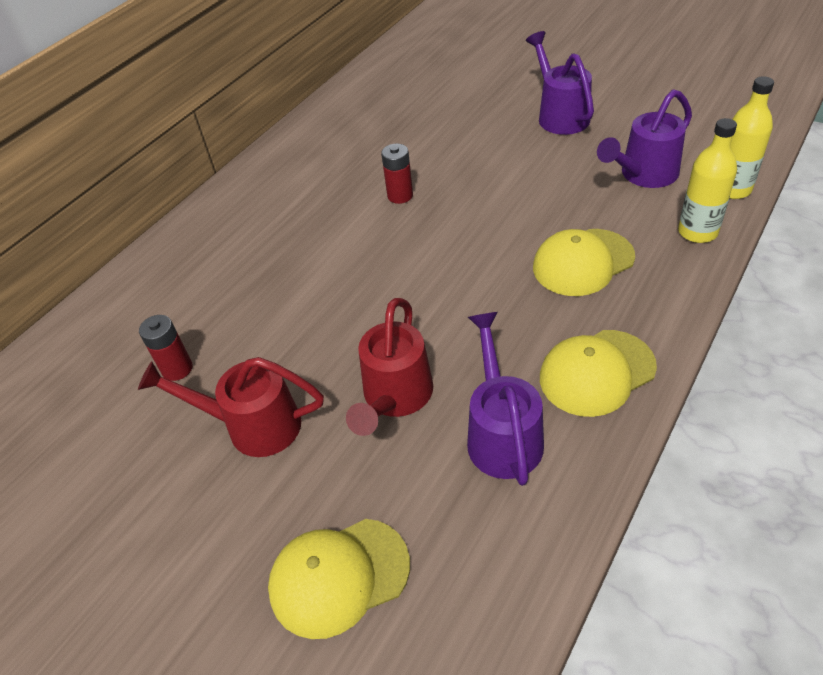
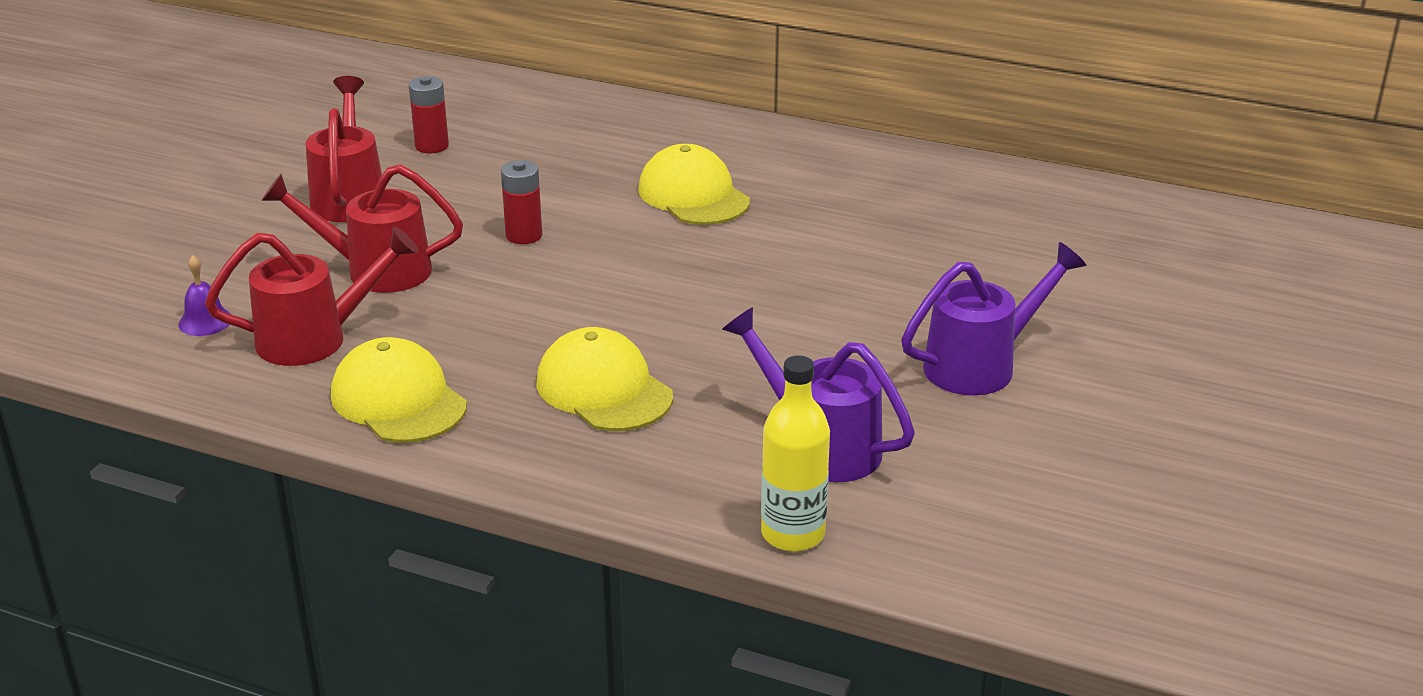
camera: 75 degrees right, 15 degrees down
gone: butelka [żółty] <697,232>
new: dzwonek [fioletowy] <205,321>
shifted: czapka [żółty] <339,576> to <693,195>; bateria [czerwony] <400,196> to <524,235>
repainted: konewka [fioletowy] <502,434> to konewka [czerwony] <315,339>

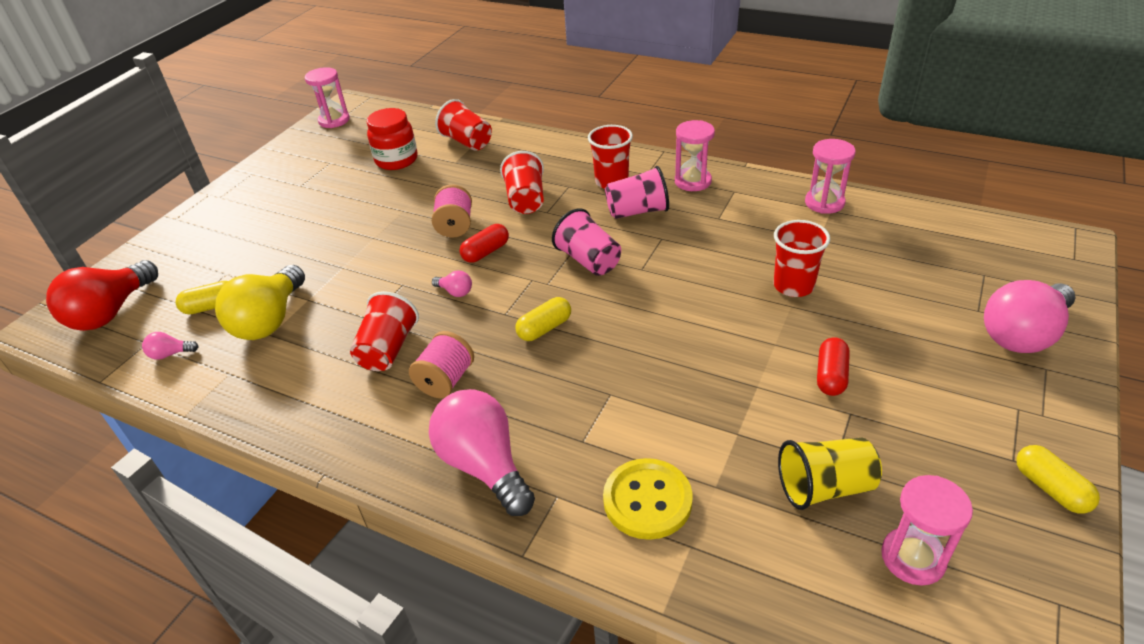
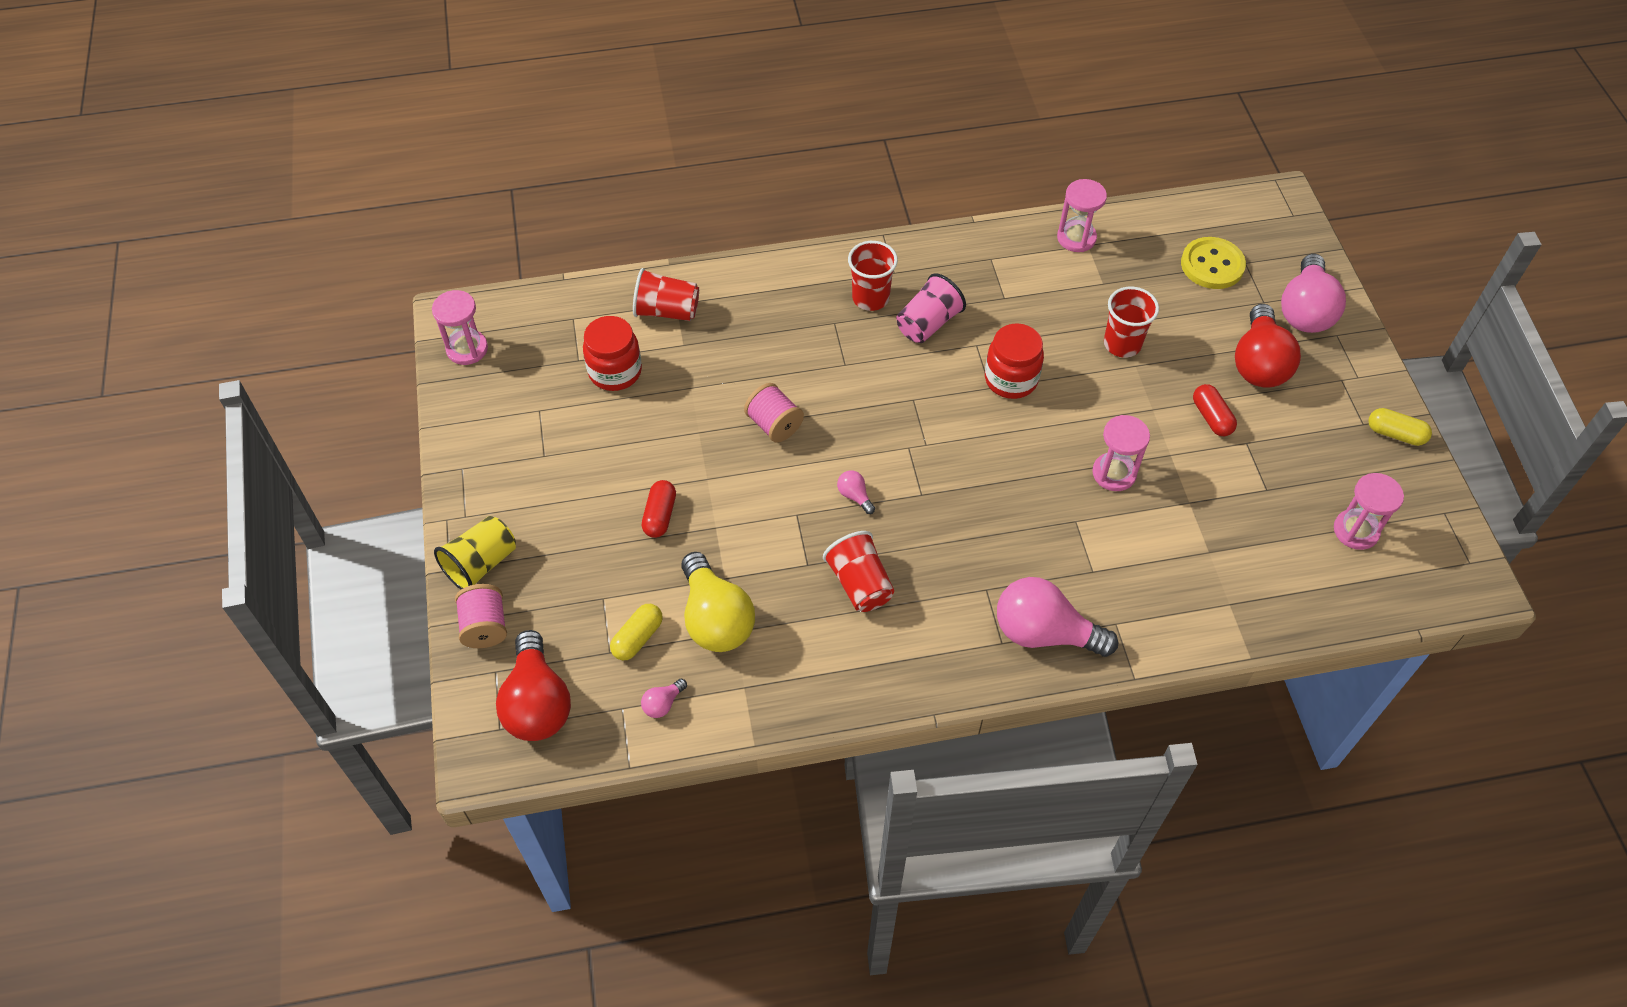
camera: 40 degrees left, 15 degrees up
gone: szklanka [czerwony] <526,200>; kapsułka [żółty] <544,328>; szklanka [różowy] <589,260>
new: słoik [czerwony] <1011,379>; żarówka [czerwony] <1259,363>
shifted: szpulka [różowy] <445,380> to <485,627>; kapsułka [czerwony] <486,252> to <660,515>; guzik [żółty] <647,500> to <1212,265>; klepsydra [różowy] <692,181> to <1114,473>; szklanka [żółty] <824,487> to <481,564>
rotated: żarówka [różowy] <455,292> = <854,496> 120 degrees counterclockwise

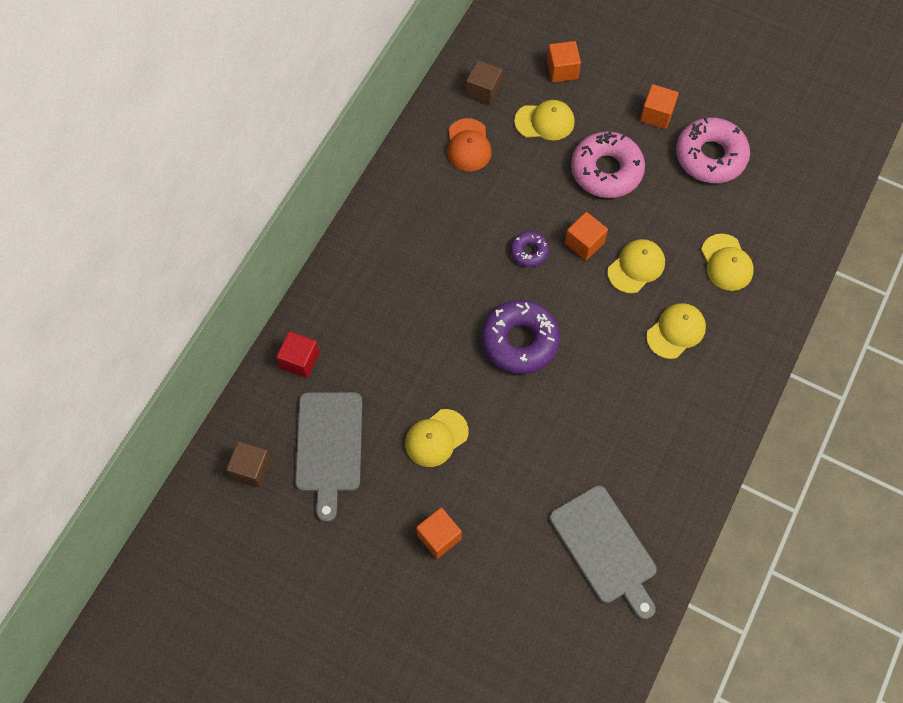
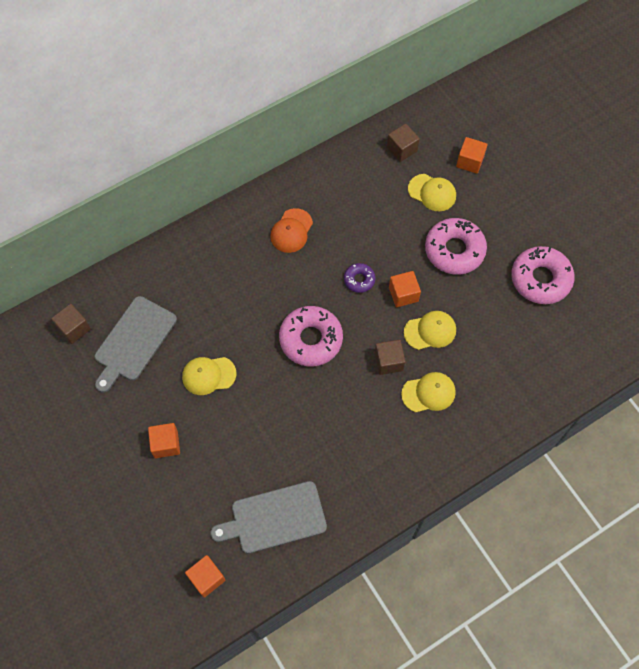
camera: 30 degrees right, 0 degrees up
gone: sześcian [czerwony] <300,360>; czapka [żółty] <726,263>
new: sześcian [brązowy] <388,361>
shifted: czapka [pomarańczowy] <468,145> to <291,231>; sześcian [pomarańczowy] <656,114> to <207,578>
repainted: donut [fioletowy] <520,341> to donut [różowy] <311,339>
rotated: deska do krojenia [szary] <605,548> = <274,518> 75 degrees clockwise

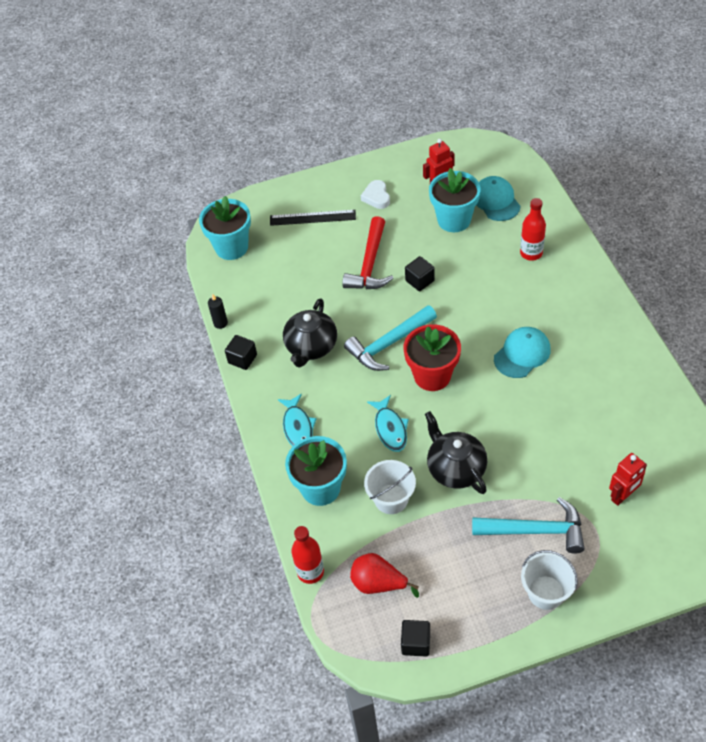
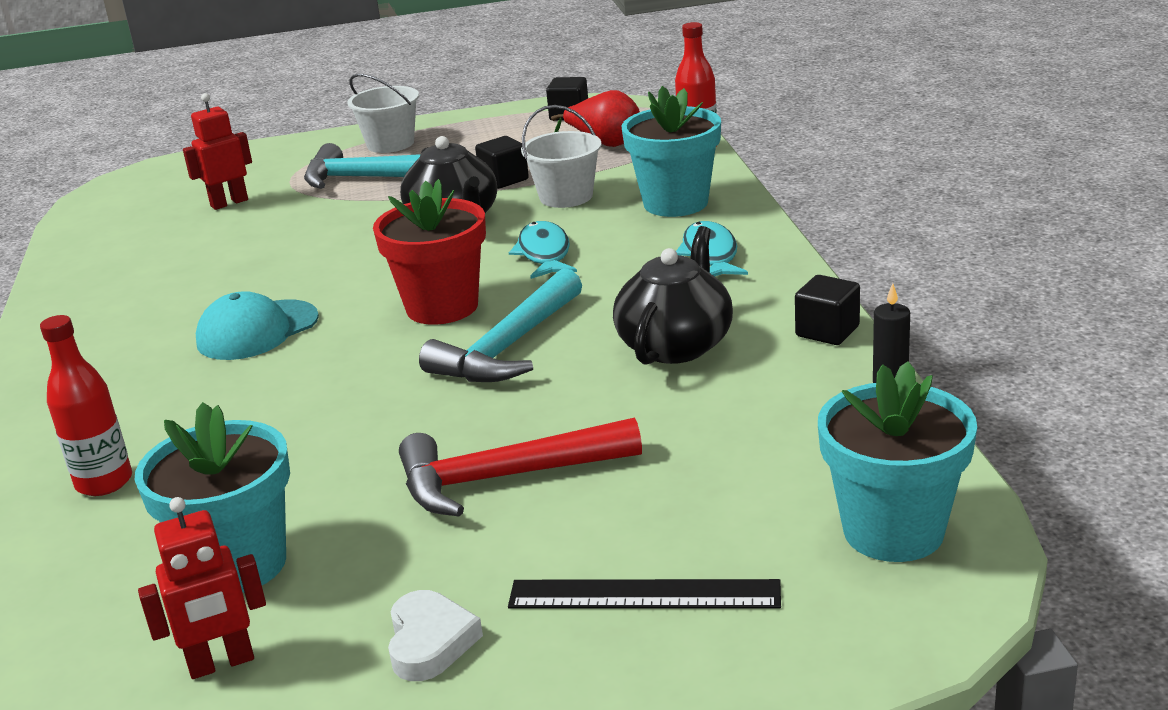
camera: 175 degrees left, 25 degrees down
gone: czapka [turkusowy] <496,201>
shifted: sześcian [czarny] <419,281> to <504,180>
rotated: młotek [czerwony] <370,264> = <506,478> 120 degrees counterclockwise; młotek [turkusowy] <389,344> = <509,347> 150 degrees clockwise

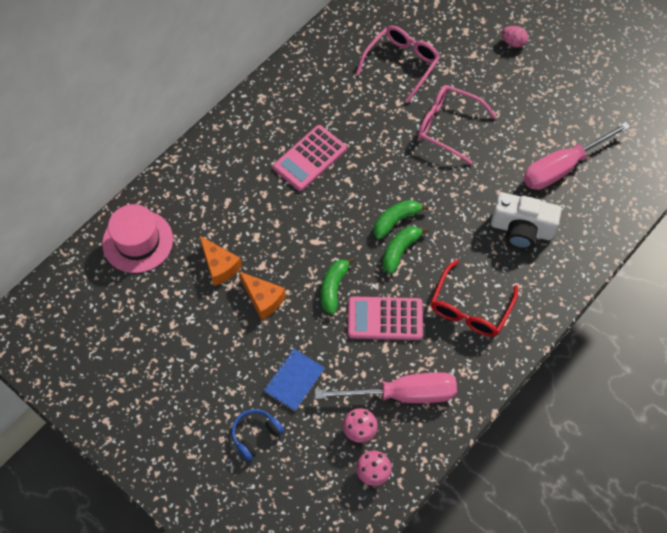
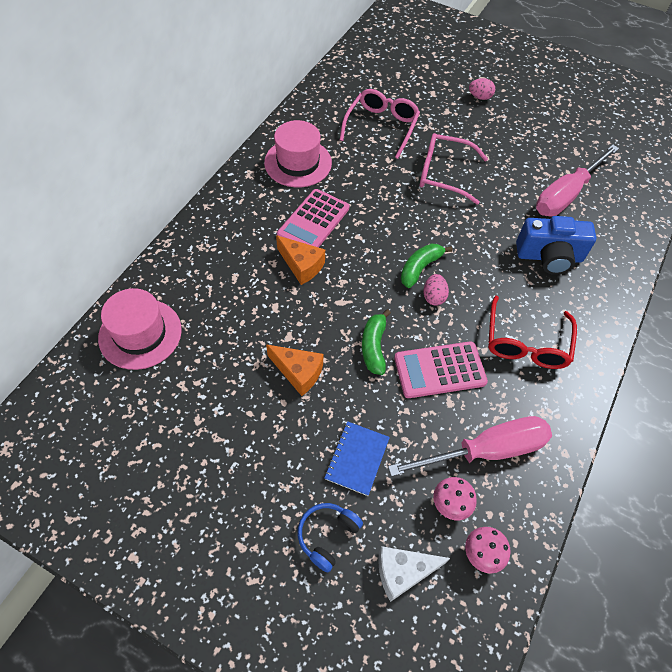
camera: 15 degrees left, 5 degrees down
new: kapelusz [różowy] <298,163>; ser [biały] <403,572>
shifted: ser [pomarańczowy] <219,266> to <302,266>
swapped: banan [zielony] <400,250> to jajko [różowy] <433,297>
repainted: aparat fotograficzny [biały] <521,229> to aparat fotograficzny [niebieski] <549,257>

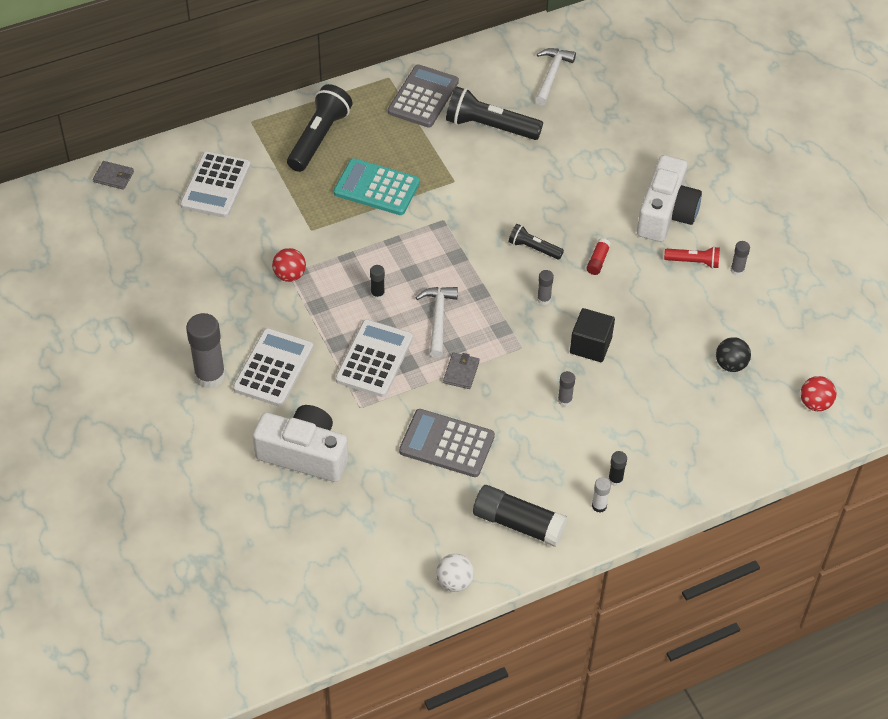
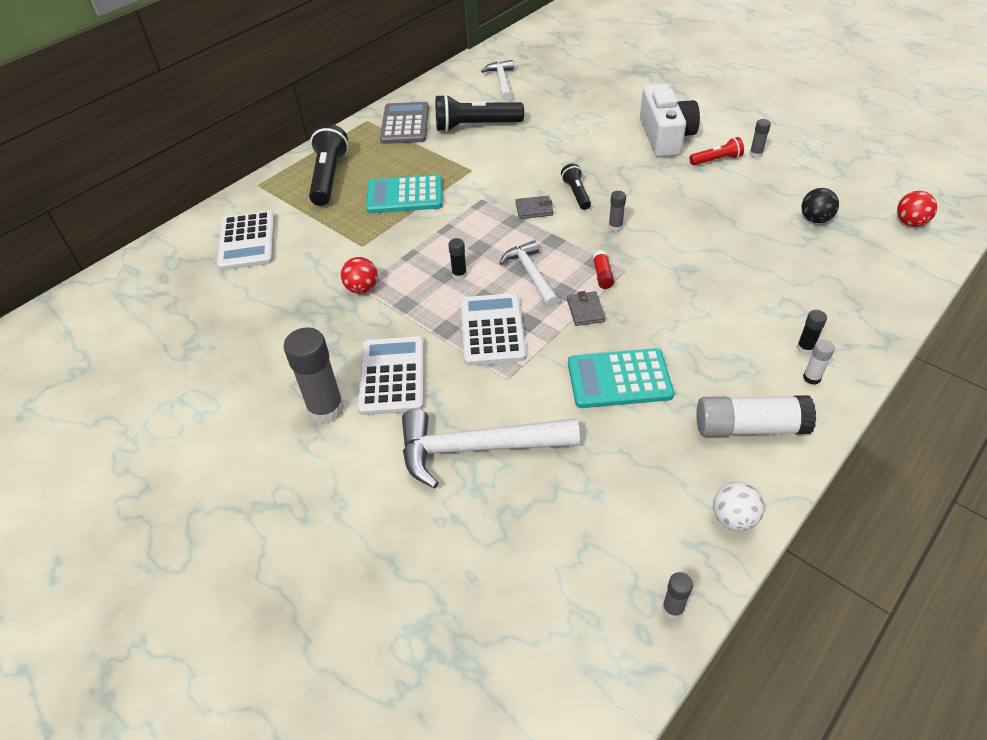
camera: 20 degrees left, 5 degrees down
gone: sześcian [czarny] <590,345>
shifted: portfel [szary] <113,177> to <534,209>; klej w sztyfcie [szary] <564,400> to <673,609>; klej w sztyfcie [czerwony] <598,261> to <602,275>
swapped: aparat fotograficzny [biały] <304,454> to młotek [biały] <476,449>
repainted: kalkulator [szary] <447,444> to kalkulator [turkusowy] <619,379>; klej w sztyfcie [czarny] <518,523> to klej w sztyfcie [biały] <749,427>
rotated: latarka [czarny] <533,248> = <576,193> 75 degrees clockwise

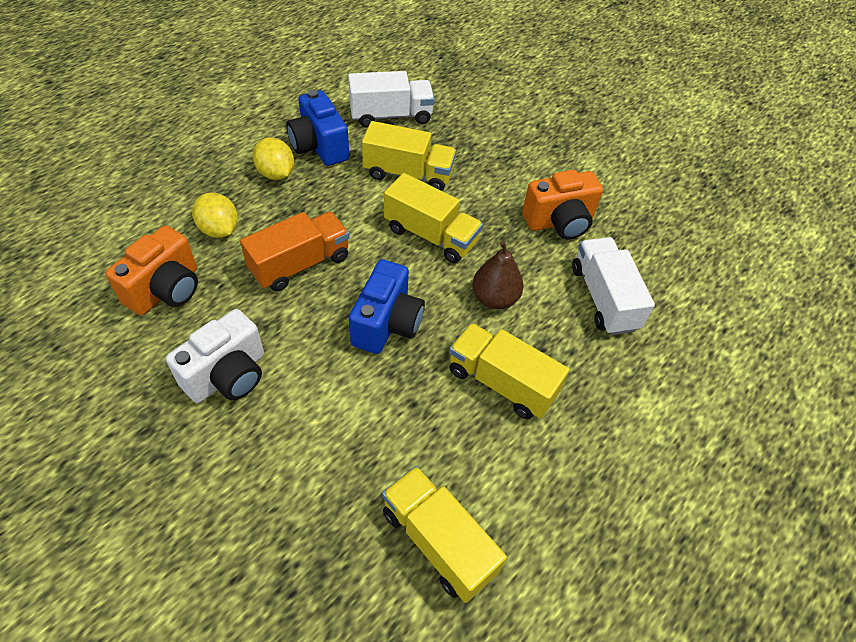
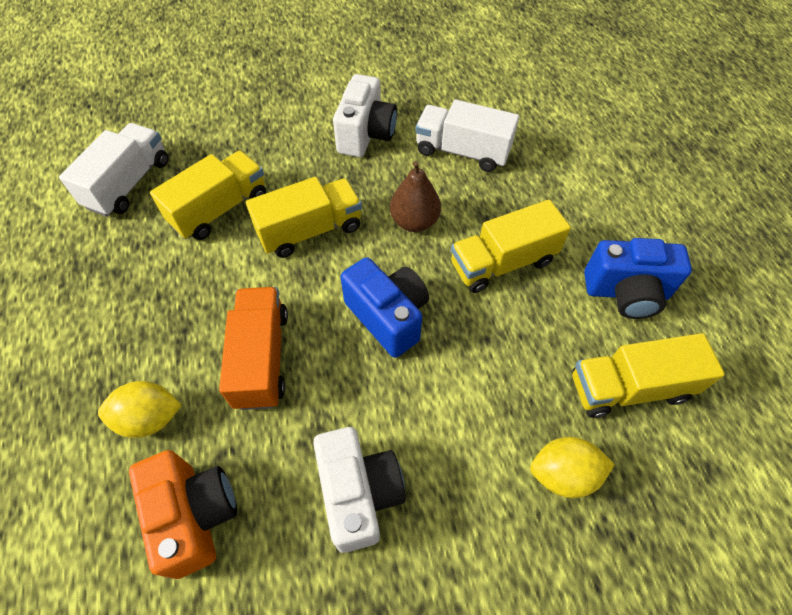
camera: 55 degrees left, 5 degrees up
shifted: cytryna [żółty] <276,173> to <563,474>; aparat fotograficzny [niebieski] <319,147> to <626,293>
repainted: aparat fotograficzny [pomarańczowy] <559,222> to aparat fotograficzny [biały] <366,135>

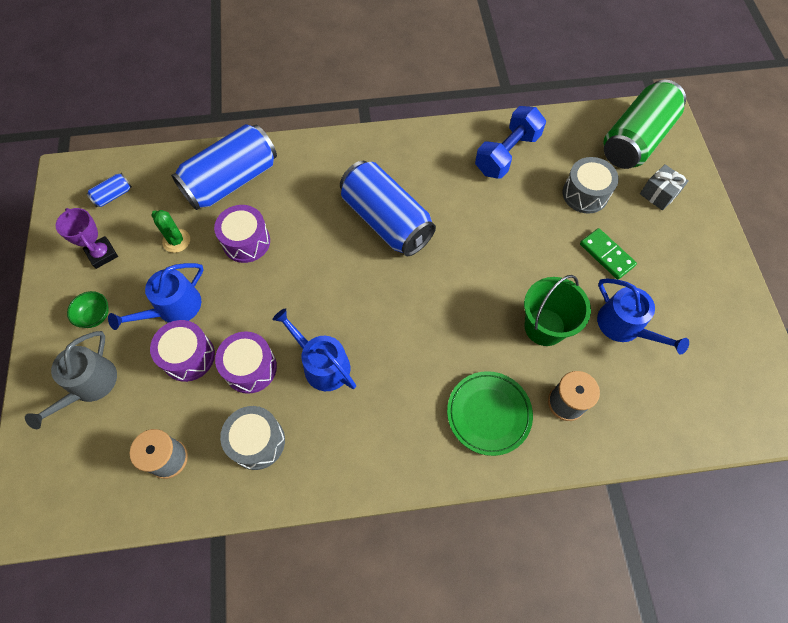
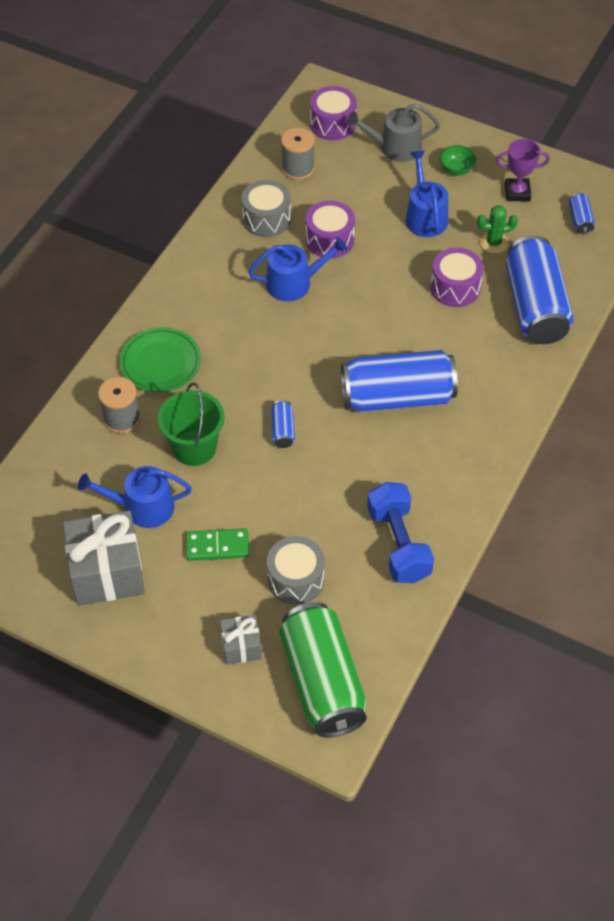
camera: 125 degrees right, 10 degrees down
new: prezent [szary] <107,572>; puszka [niebieski] <282,430>
shifted: bęben [fioletowy] <188,356> to <333,124>
rotated: konewka [szary] <89,385> = <395,147> 60 degrees counterclockwise

